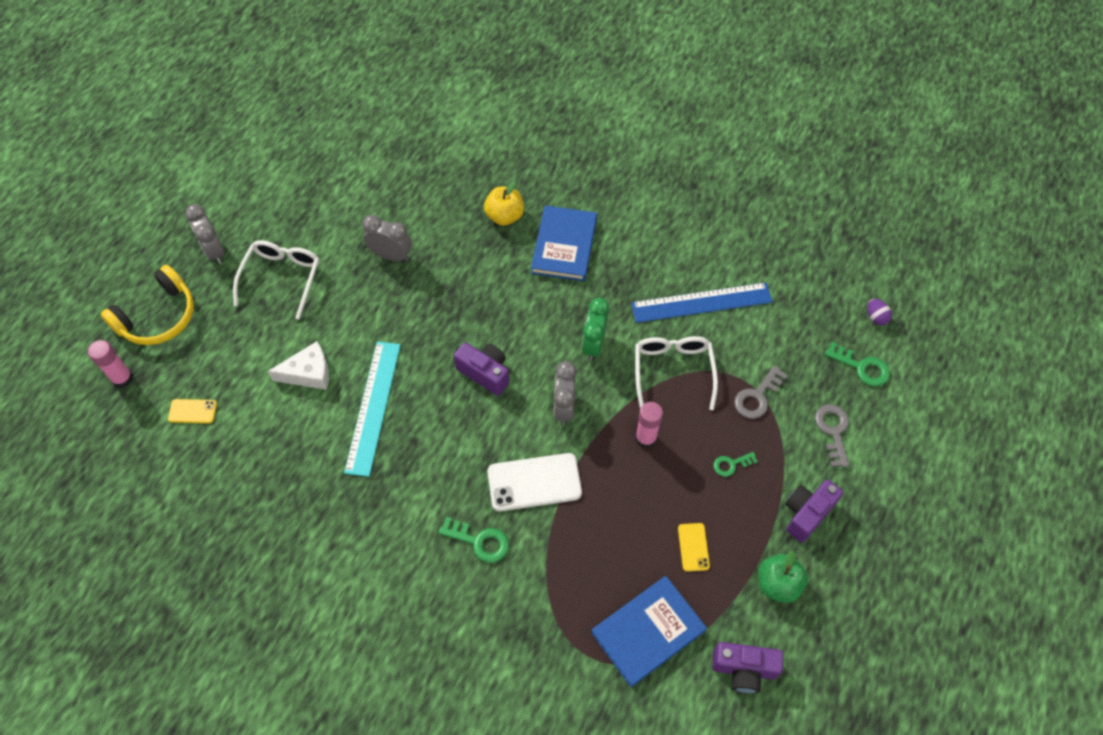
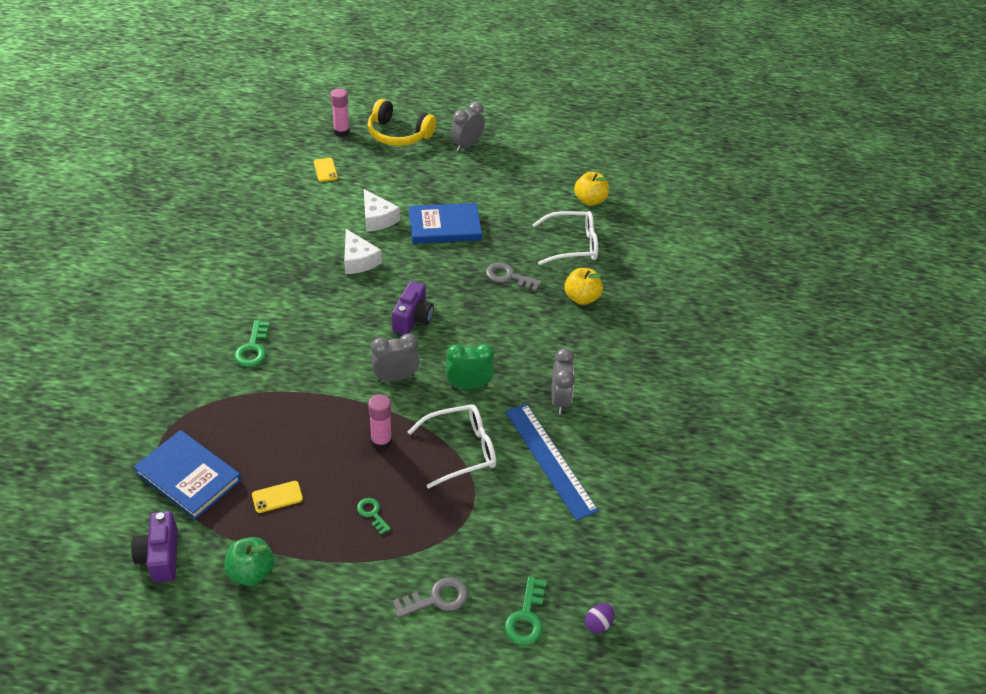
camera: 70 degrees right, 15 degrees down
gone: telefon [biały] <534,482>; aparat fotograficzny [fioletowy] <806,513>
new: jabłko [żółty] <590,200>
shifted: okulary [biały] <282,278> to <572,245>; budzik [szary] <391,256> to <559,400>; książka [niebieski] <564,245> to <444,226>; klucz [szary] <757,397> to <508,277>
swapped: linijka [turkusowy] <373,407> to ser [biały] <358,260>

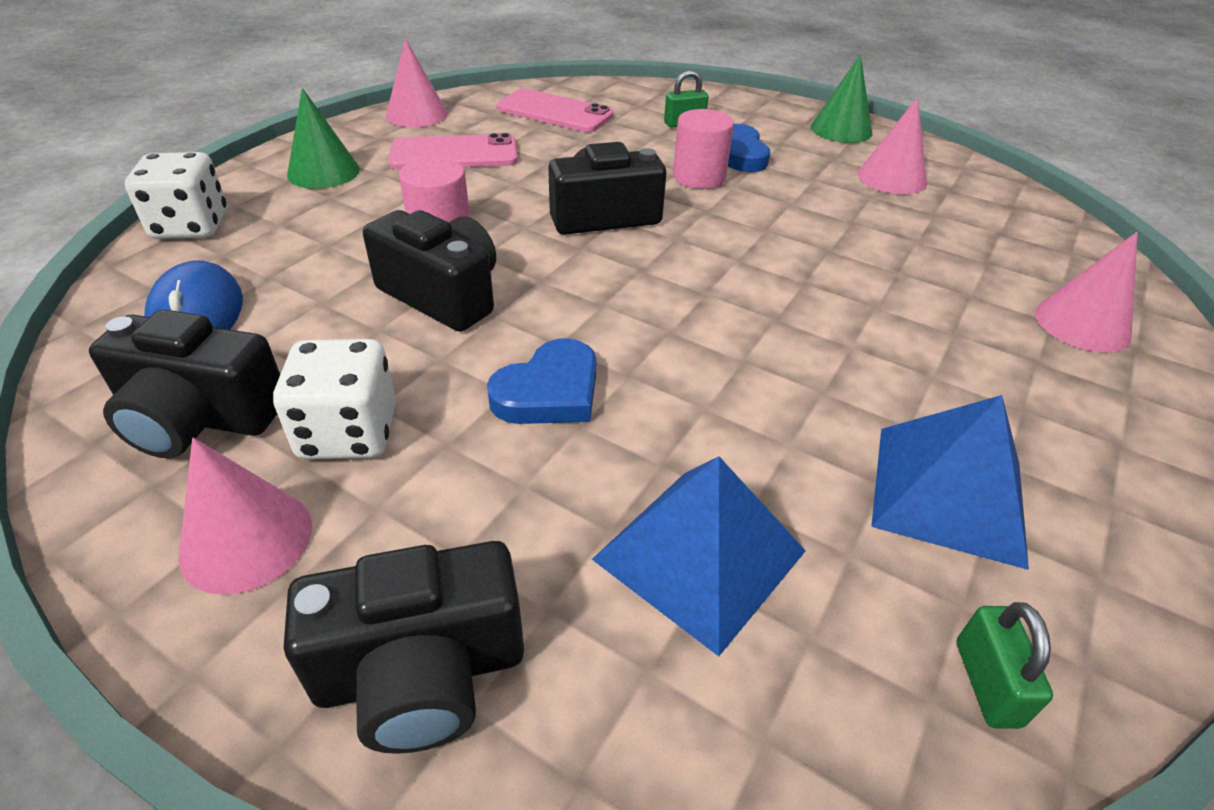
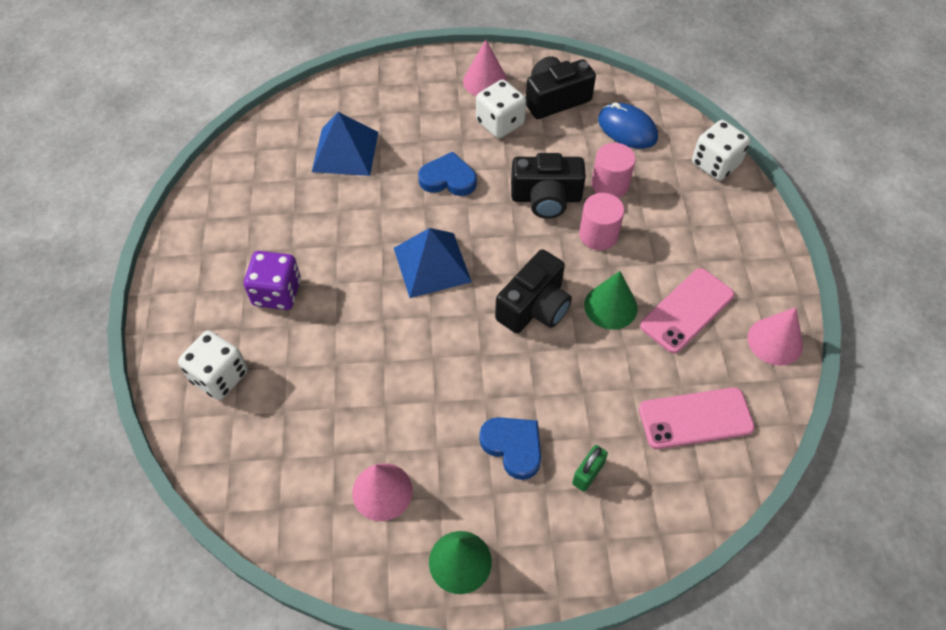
camera: 145 degrees right, 15 degrees up
gone: aparat fotograficzny [czarny] <421,672>; kłódka [zielony] <986,683>
new: kostka do gry [fioletowy] <277,293>
shifted: stożek [zielony] <323,172> to <610,306>; walec [różowy] <699,177> to <610,184>; piramida [niebieski] <948,493> to <432,264>
swapped: stożek [różowy] <1082,324> to kostka do gry [biały] <219,376>
rotated: serce [niebieski] <549,391> = <448,179> 90 degrees clockwise

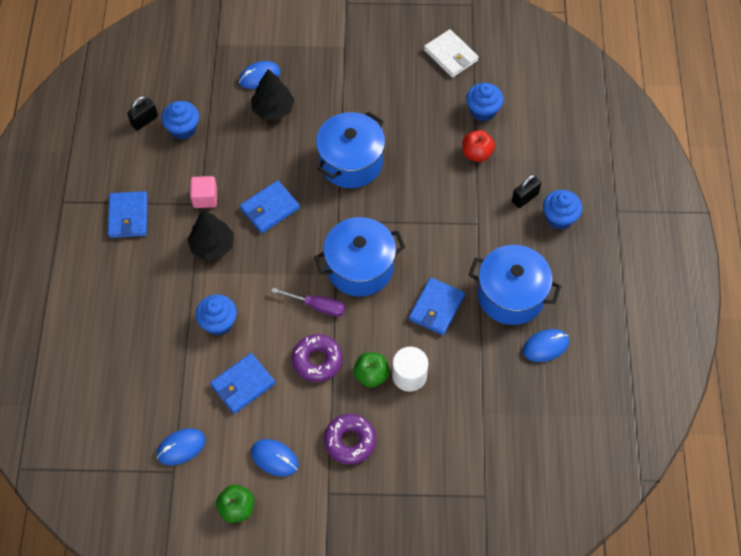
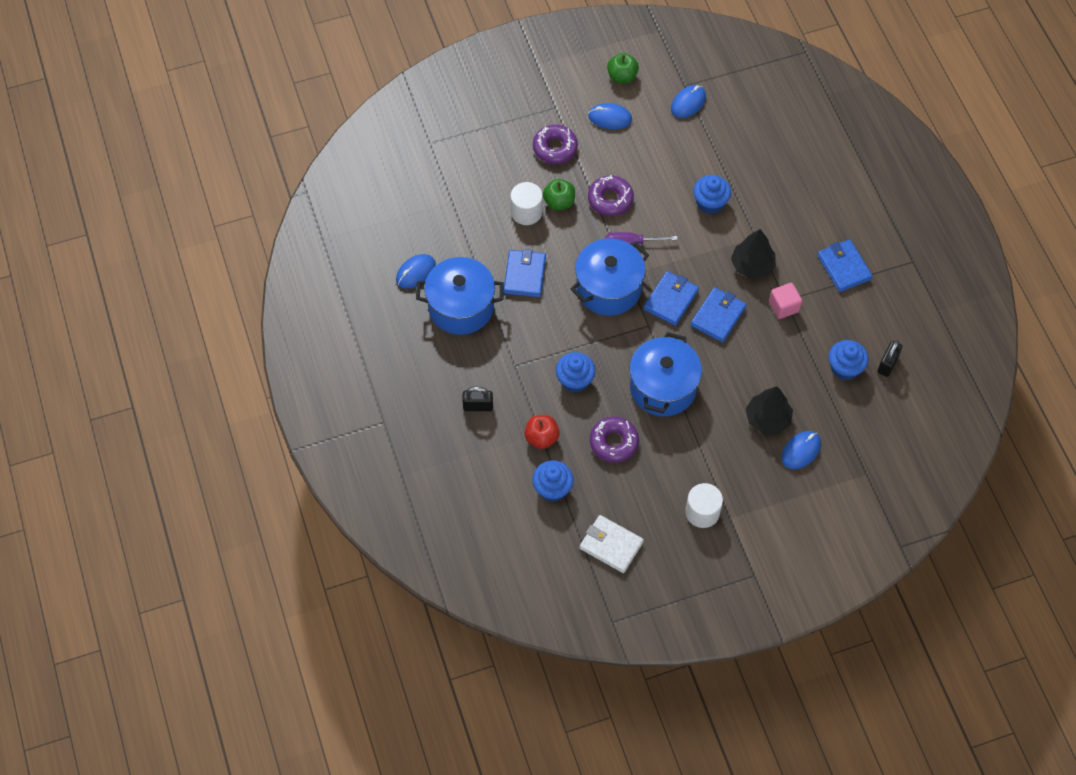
camera: 160 degrees right, 0 degrees up
new: donut [fioletowy] <614,442>; walec [biały] <702,512>
shifted: portfel [niebieski] <243,384> to <670,300>; muffinka [niebieski] <559,218> to <575,380>
rotated: kłódka [czarny] <525,198> = <478,406> 60 degrees clockwise

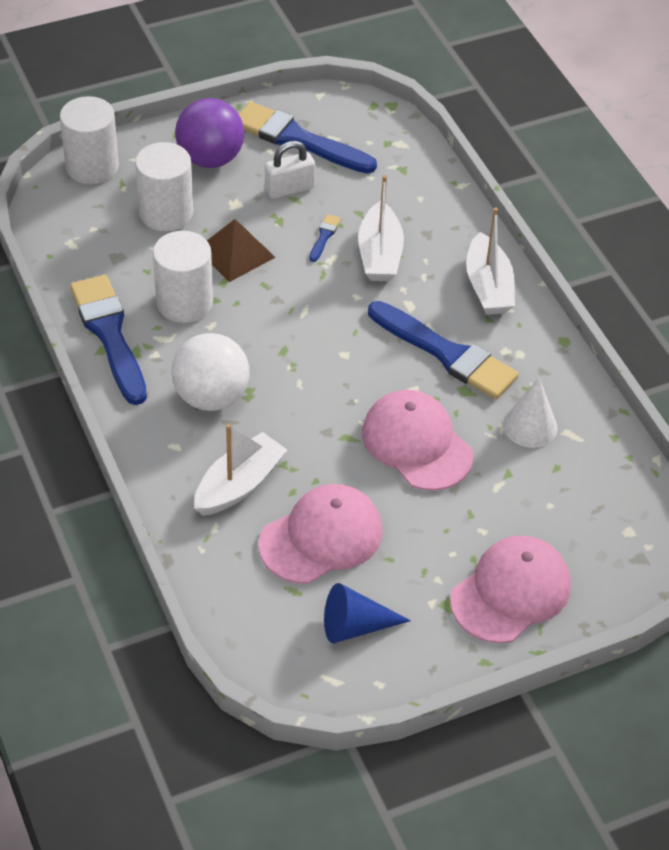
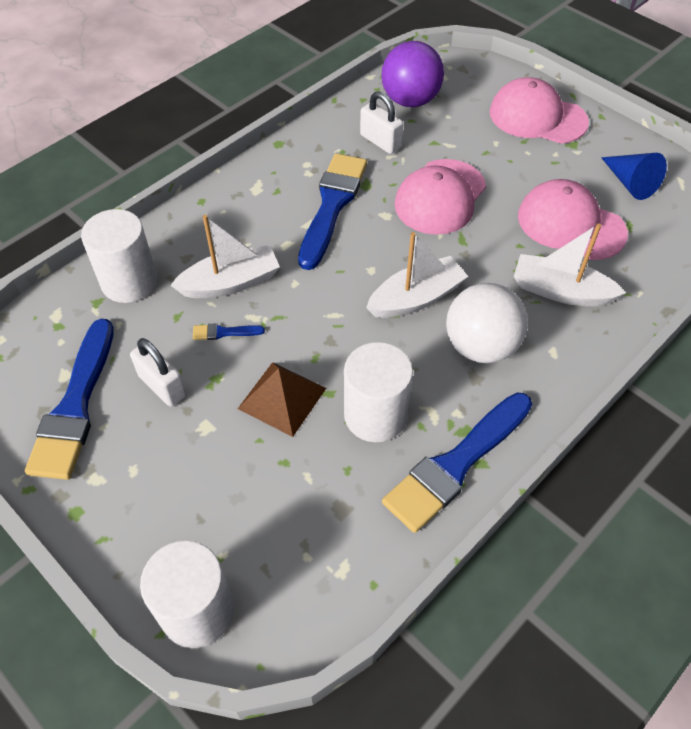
camera: 110 degrees left, 5 degrees up
shifted: walec [biały] <166,213> to <129,281>; piłka [fioletowy] <210,159> to <410,100>; łódka [biały] <488,287> to <416,298>
swapped: stożek [biały] <530,426> to kłódka [biały] <380,141>

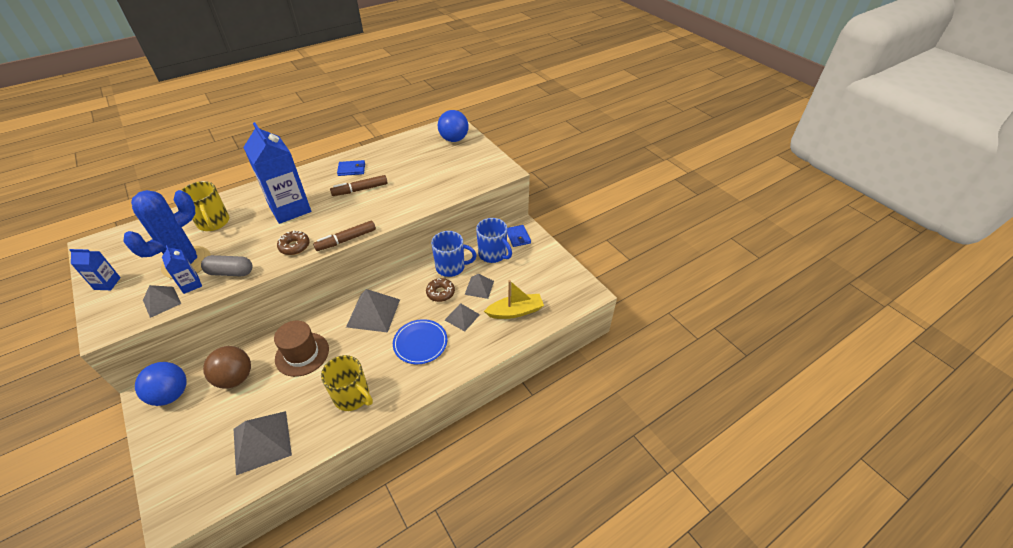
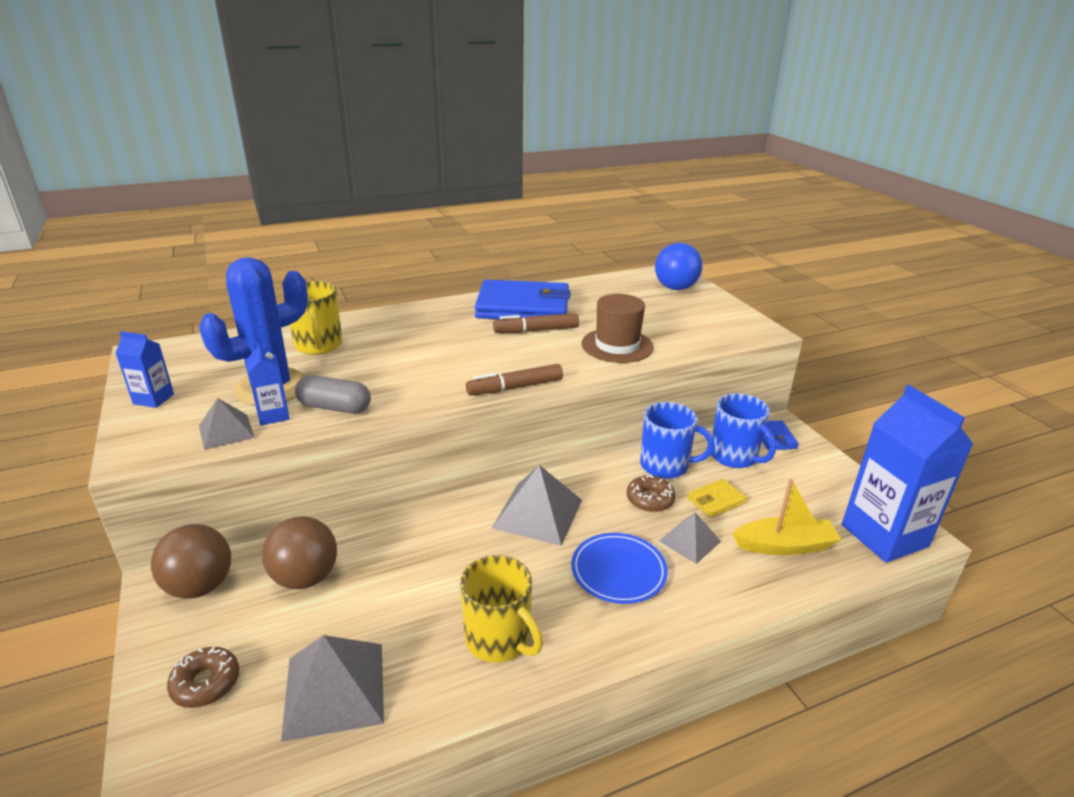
camera: 10 degrees right, 15 degrees down
shifted: karton mleka [niebieski] <290,209> to <884,535>; kapelusz [brązowy] <302,354> to <617,345>; donut [brązowy] <294,246> to <206,683>
swapped: piramida [szary] <479,287> to portfel [żółty] <716,500>
repainted: piłka [niebieski] <171,394> to piłka [brązowy] <200,586>
scaled: portfel [niebieski] <351,169> = <523,307> x2.28

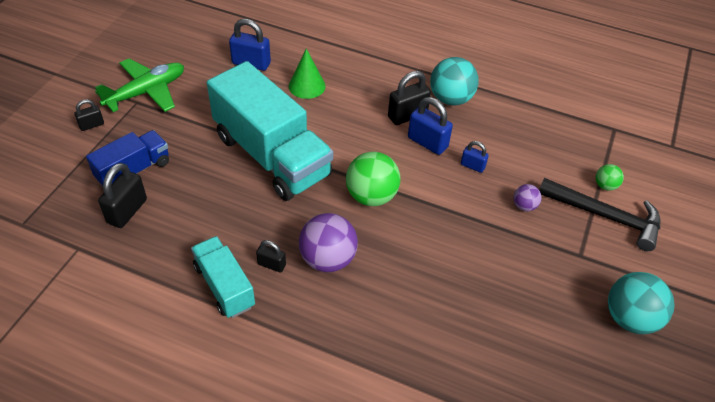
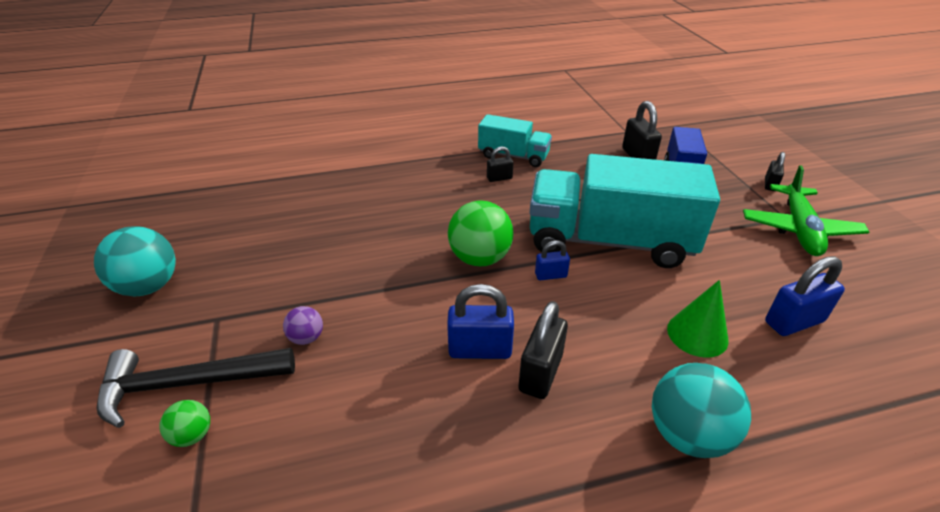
camera: 145 degrees right, 10 degrees down
gone: piłka [fioletowy] <328,259>
shifted: piłka [turkusowy] <450,99> to <688,434>; kłódka [niebieski] <472,166> to <550,275>

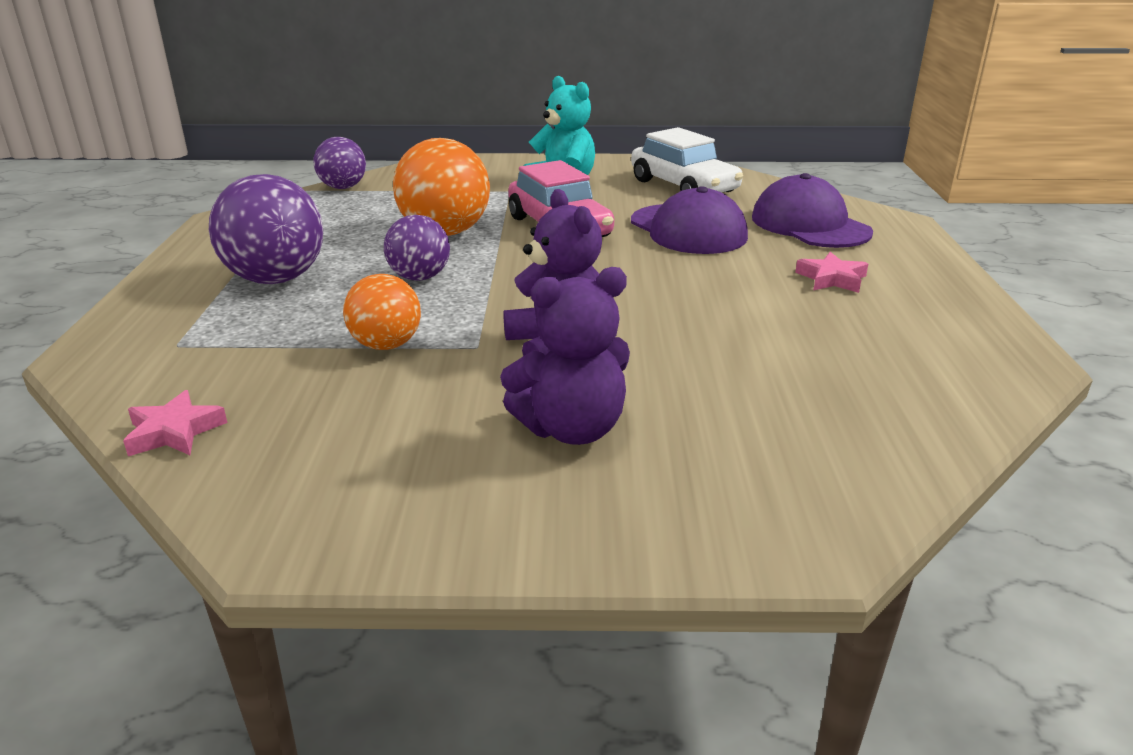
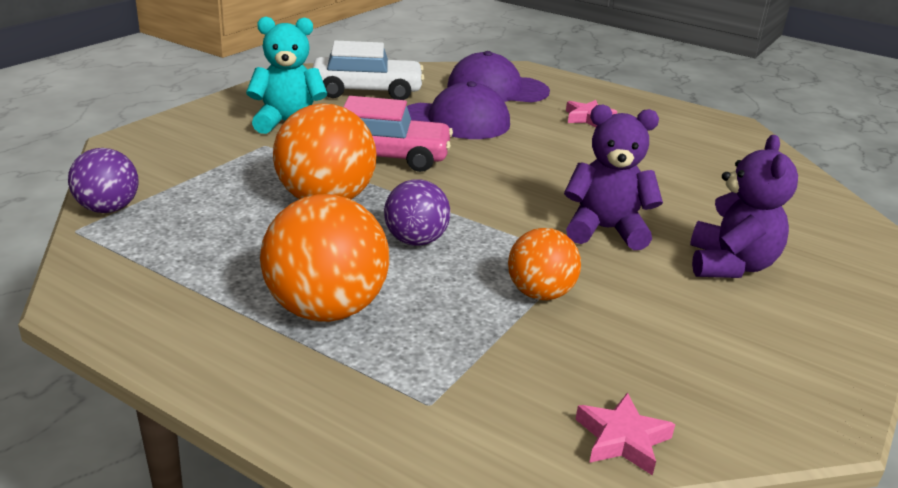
camera: 60 degrees left, 0 degrees up
repainted: piłka [fioletowy] <276,279> to piłka [pomarańczowy] <326,309>

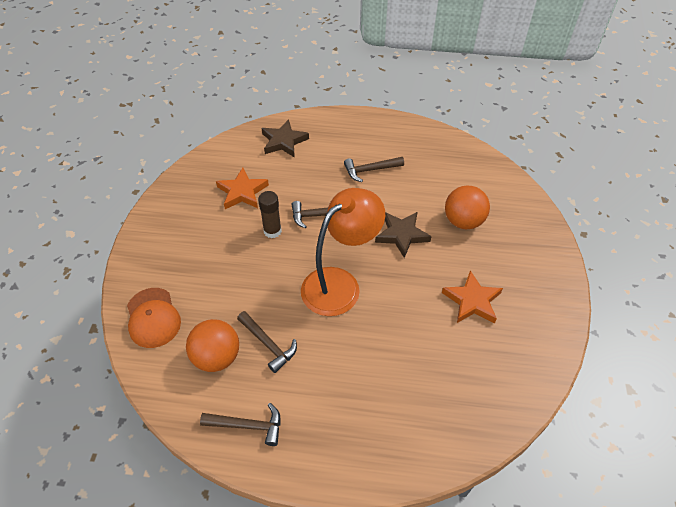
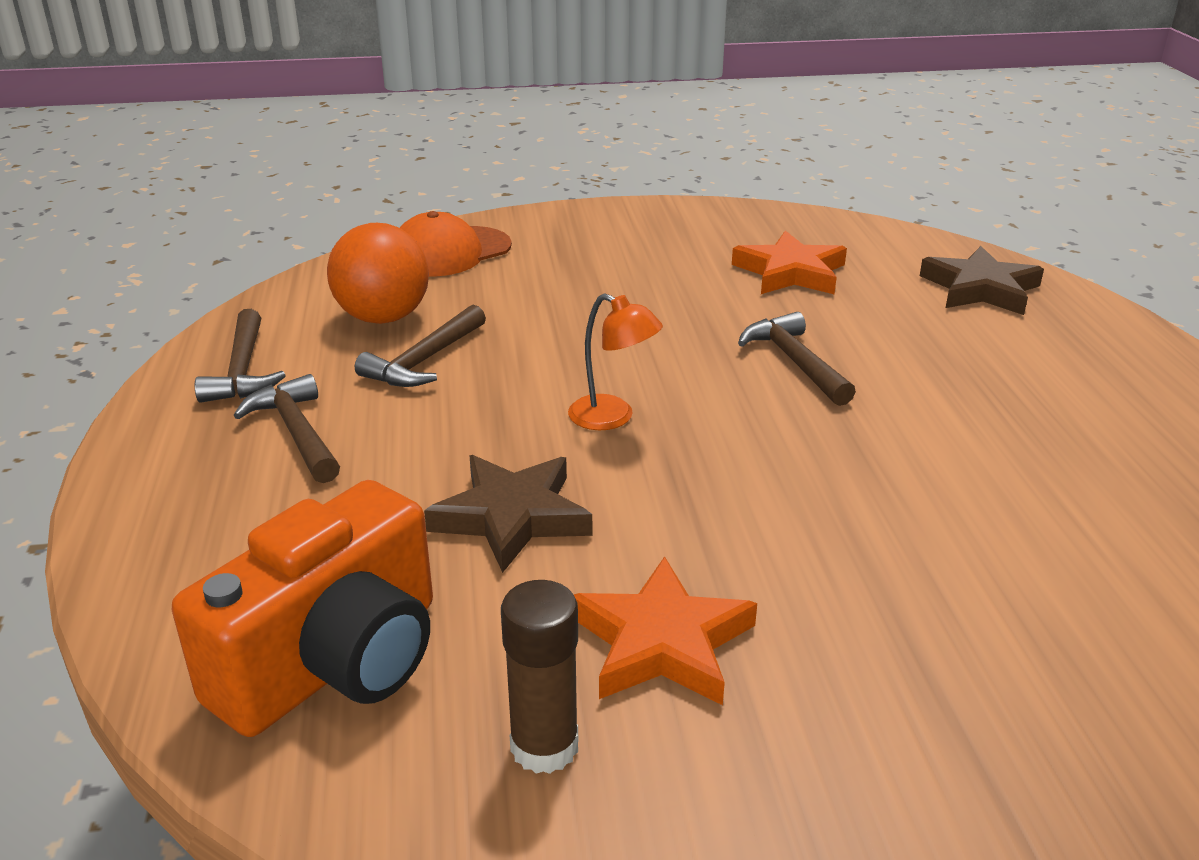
camera: 75 degrees right, 20 degrees down
gone: piłka [pomarańczowy] <463,221>
new: aparat fotograficzny [pomarańczowy] <335,661>
shifted: klej w sztyfcie [brązowy] <272,231> to <544,746>; młotek [brązowy] <370,170> to <296,432>; gwiazda [brązowy] <401,235> to <511,517>
scaled: lampka [pomarańczowy] <340,284> = <613,418> x0.45

